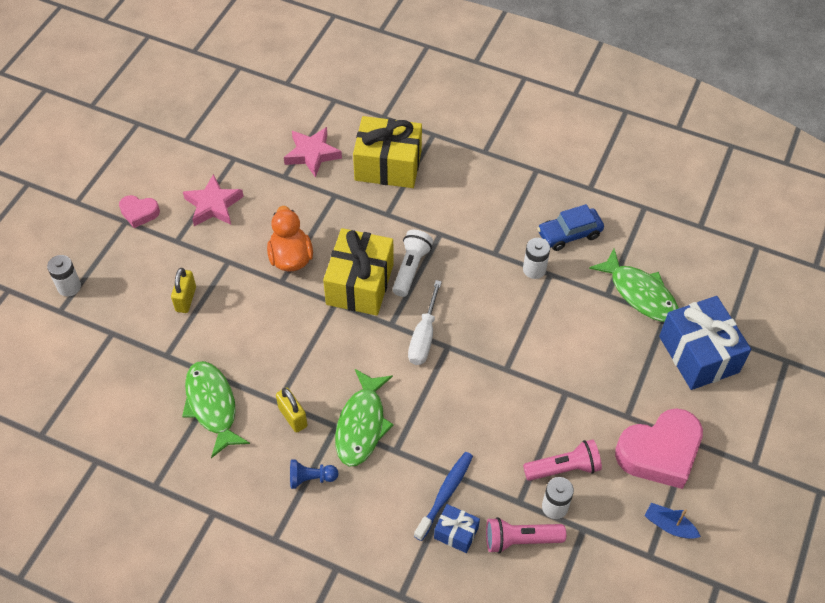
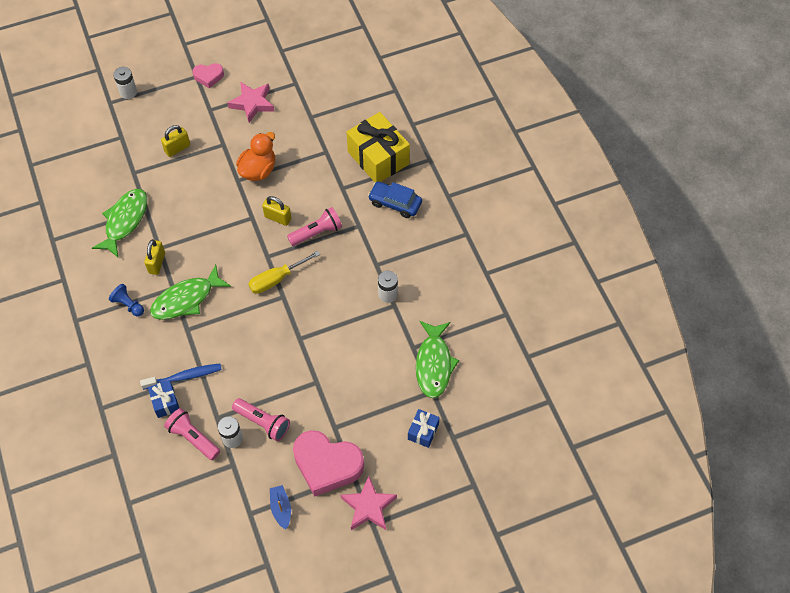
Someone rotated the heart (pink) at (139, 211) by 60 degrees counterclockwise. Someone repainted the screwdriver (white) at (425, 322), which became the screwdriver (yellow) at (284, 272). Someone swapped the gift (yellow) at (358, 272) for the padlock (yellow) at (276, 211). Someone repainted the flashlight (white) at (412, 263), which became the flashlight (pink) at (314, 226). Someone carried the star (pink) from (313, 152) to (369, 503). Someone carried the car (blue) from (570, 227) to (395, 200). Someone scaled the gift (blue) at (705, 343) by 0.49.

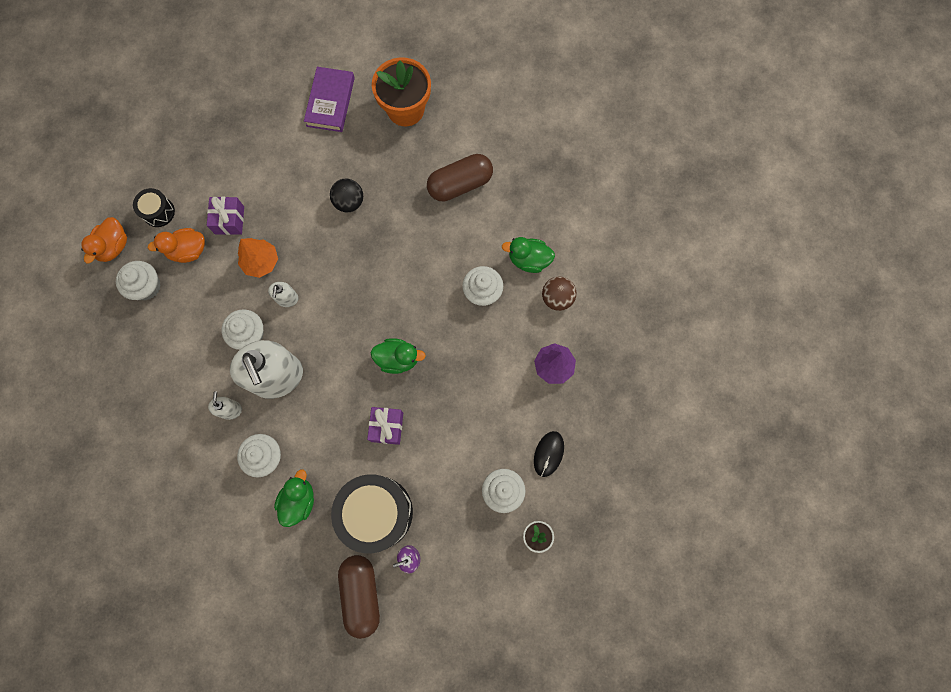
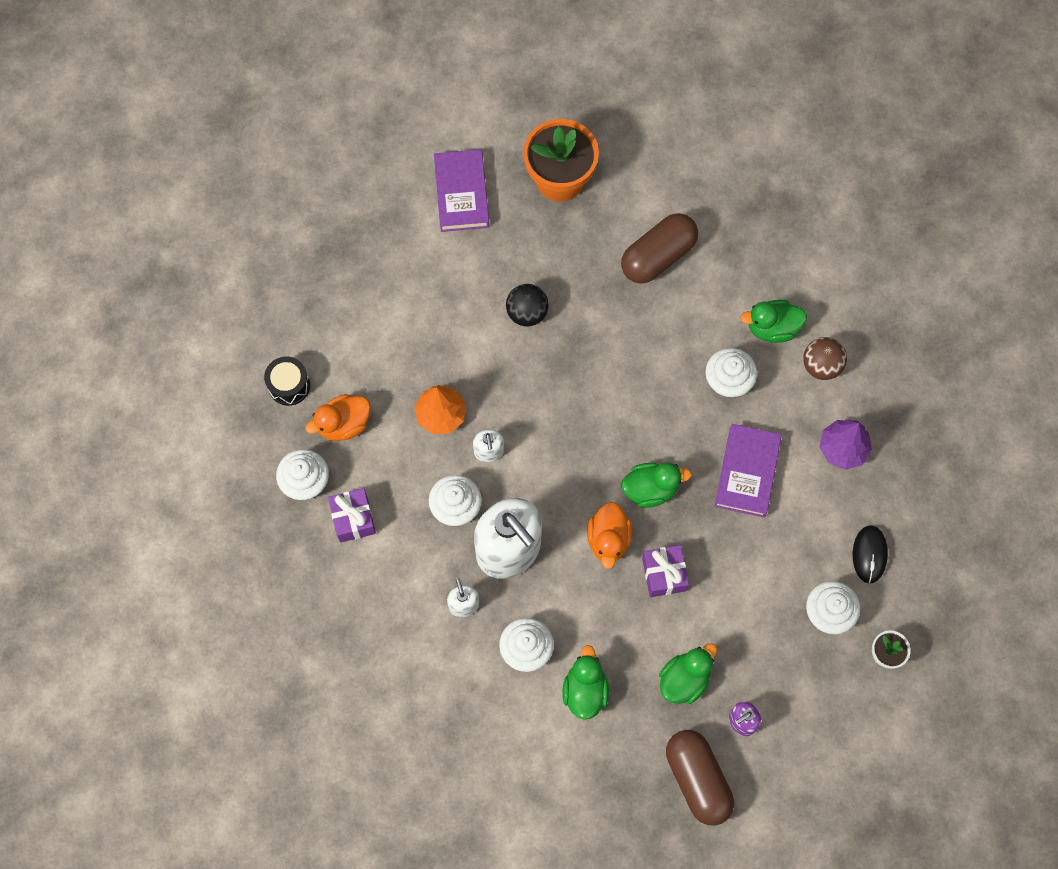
Someone carried the gift (purple) from (225, 216) to (352, 515). Someone carried the duck (orange) from (104, 240) to (609, 535). Someone swapped the drum (black) at (372, 514) for the duck (green) at (688, 673). Someone put down the book (purple) at (748, 470).

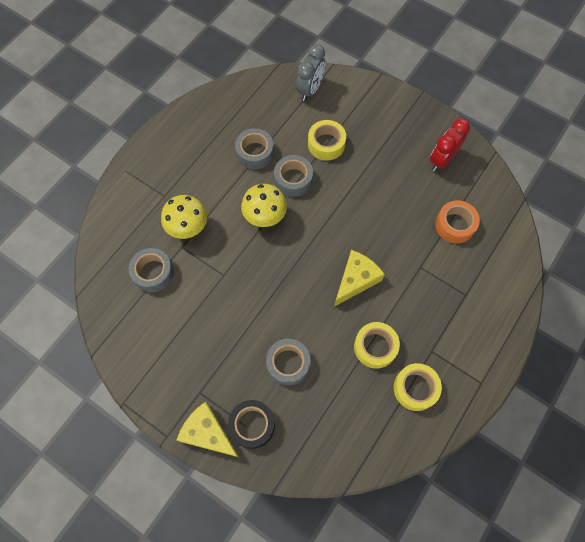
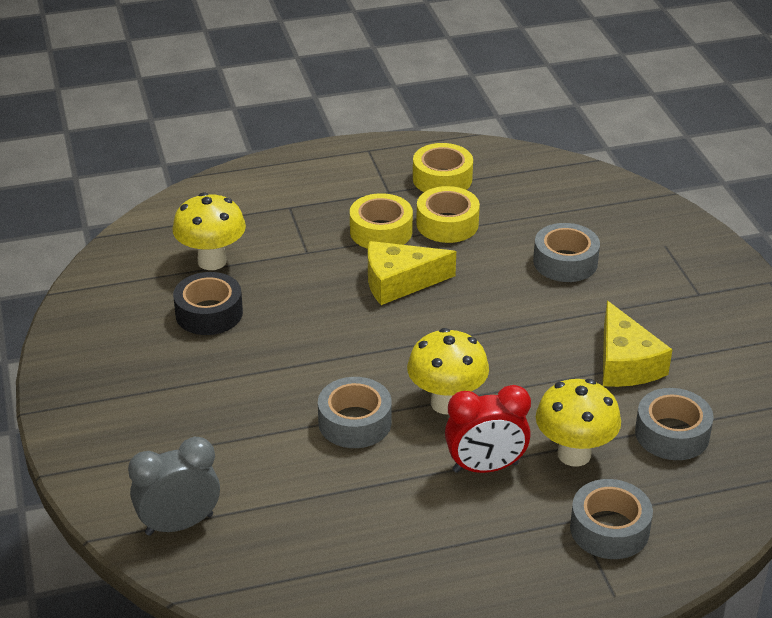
Someone swapped the tape (orange) at (457, 221) for the mushroom (yellow) at (209, 231). Someone carried the tape (black) from (251, 424) to (208, 303). Someone carried the tape (yellow) from (327, 140) to (381, 221). Someone carried the clock (red) from (450, 145) to (488, 429). Someone carried the tape (grey) from (254, 148) to (611, 519). Someone carried the cheese (yellow) from (208, 429) to (637, 344).

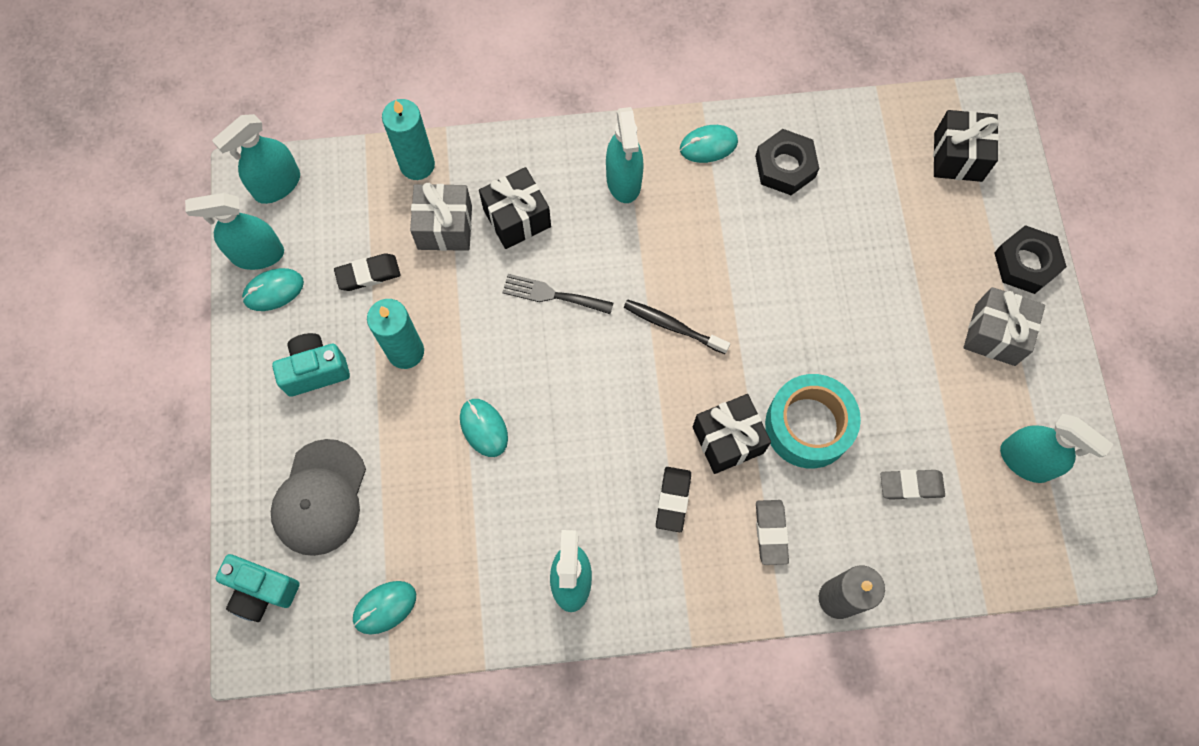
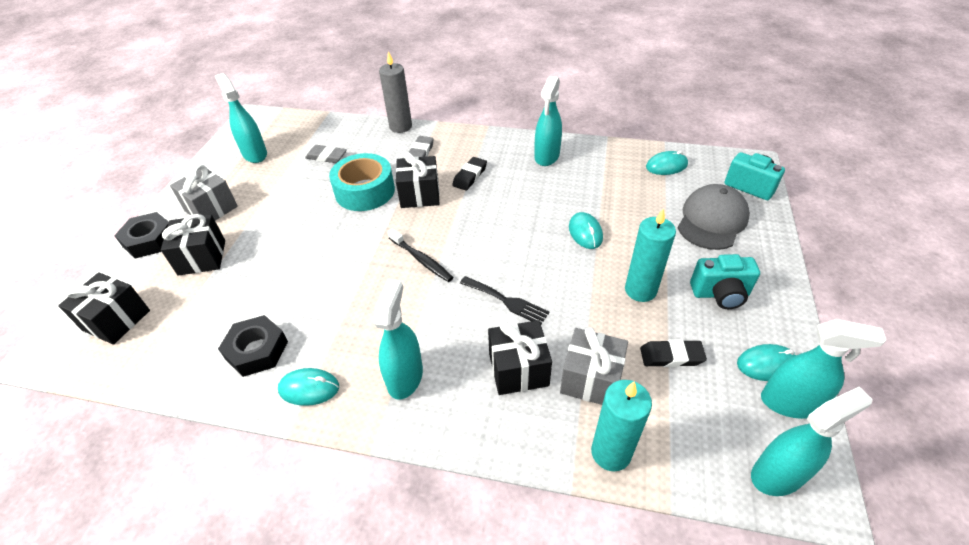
Someone put down the gift (black) at (193, 245).

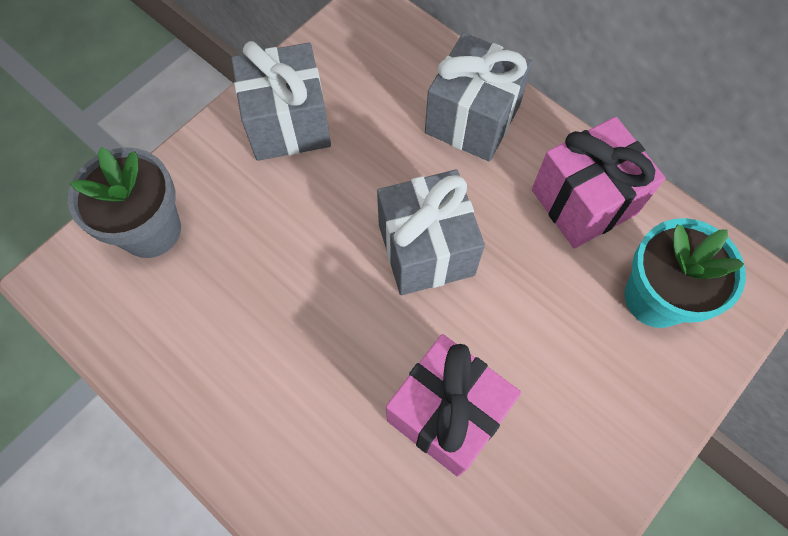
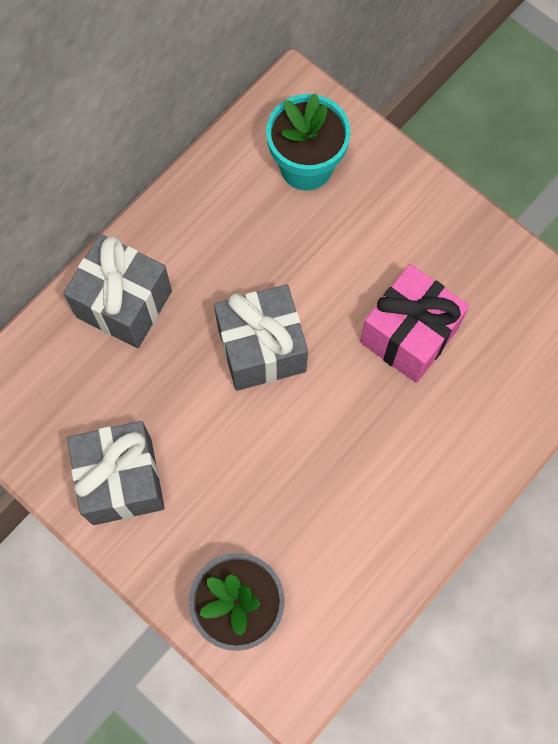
Someone took away the gift (pink) at (598, 182).

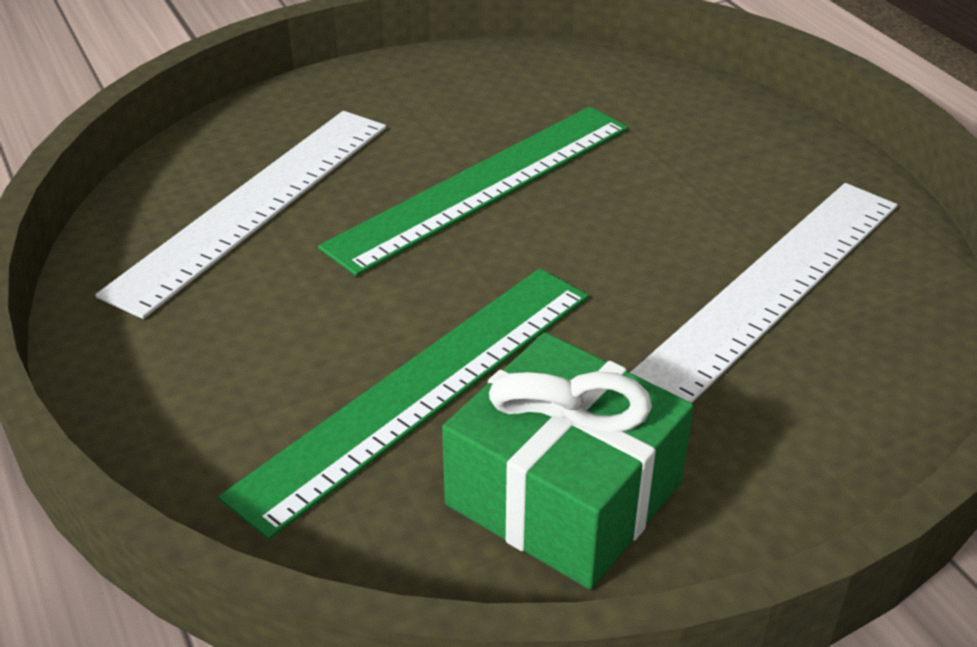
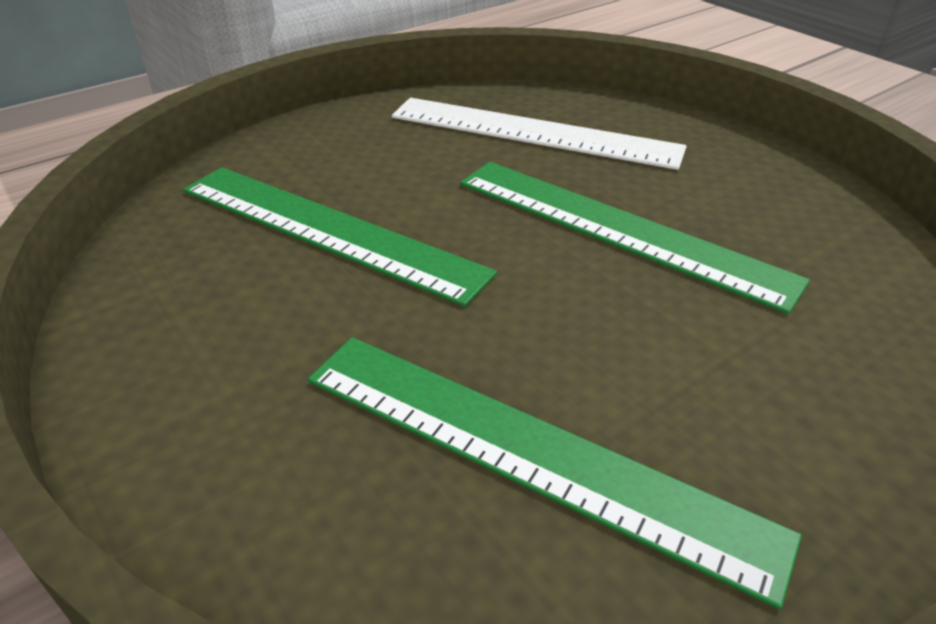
Someone repainted the ruler (white) at (764, 293), which became the ruler (green) at (555, 473). Someone took away the gift (green) at (568, 460).

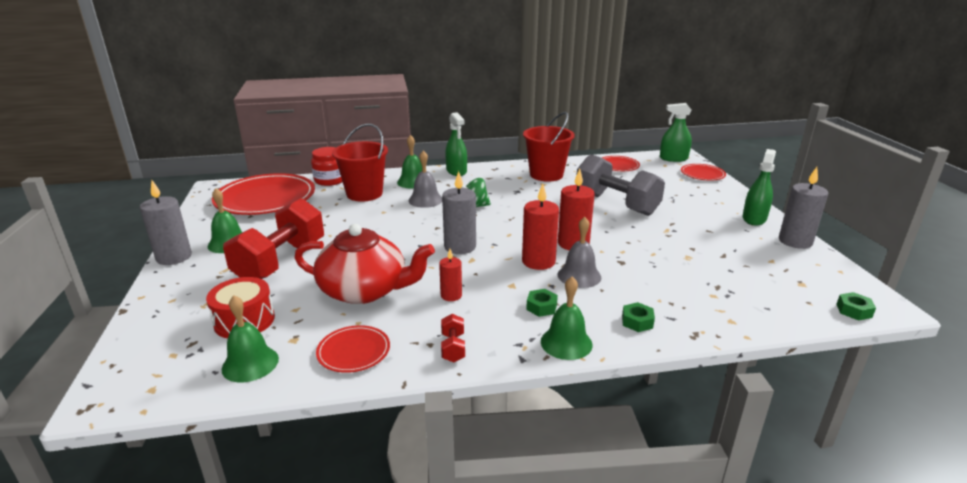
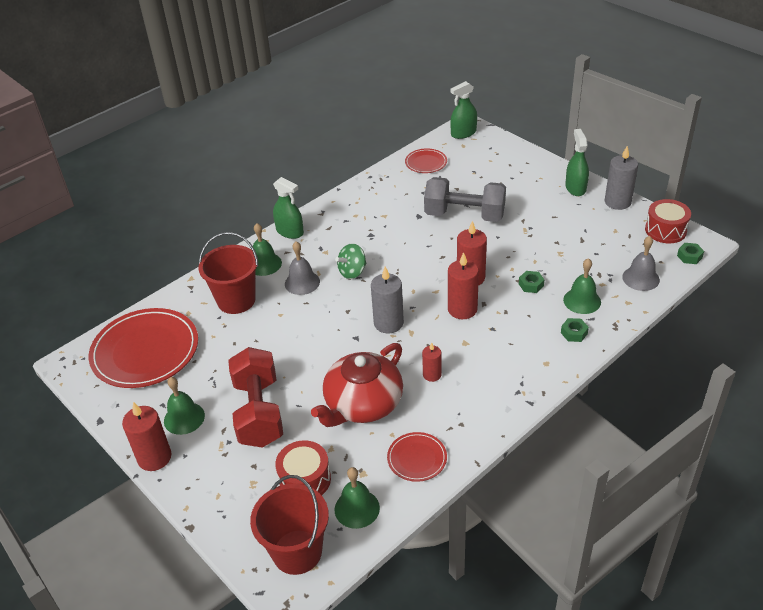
Someone repainted the candle (grey) at (166, 222), which became the candle (red) at (147, 436). Someone carried the bucket (red) from (549, 147) to (289, 525). Someone rotated the teapot (red) at (364, 264) by 150 degrees clockwise. Someone carried the nut (green) from (542, 303) to (531, 282). Someone carried the bell (green) from (567, 318) to (582, 286). Someone carried the bell (grey) from (579, 252) to (641, 263). Someone put down the drum (red) at (668, 221). Someone took away the jar (red) at (326, 166). Someone took away the dumbbell (red) at (453, 338). Someone took away the plate (red) at (703, 172).

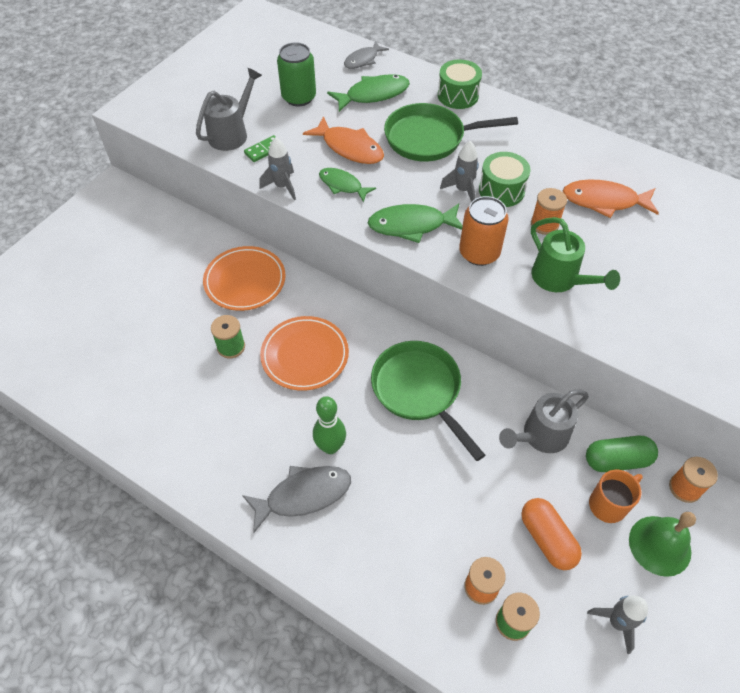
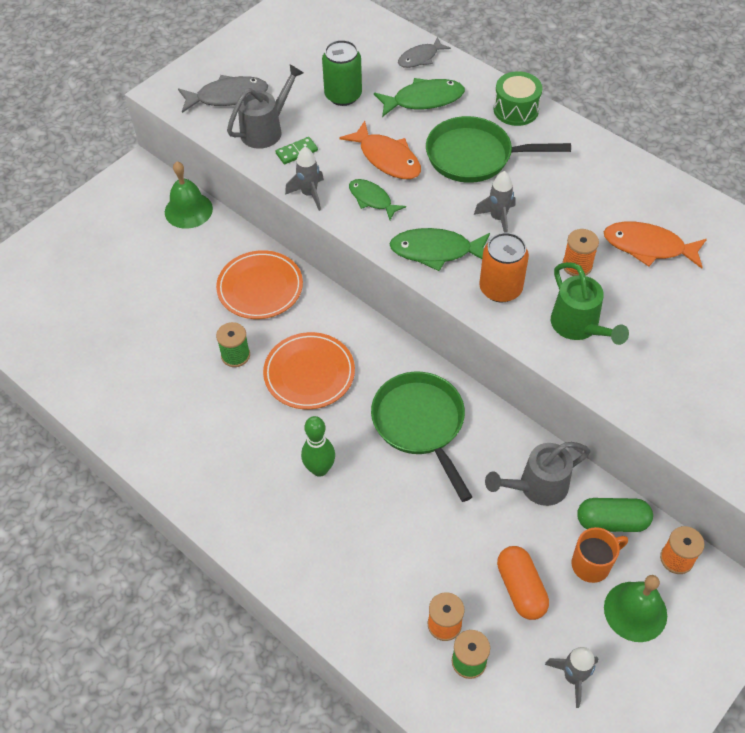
Someone put down the bell (green) at (189, 195). Someone carried the fish (grey) from (296, 499) to (223, 94). Someone took away the drum (green) at (504, 179).

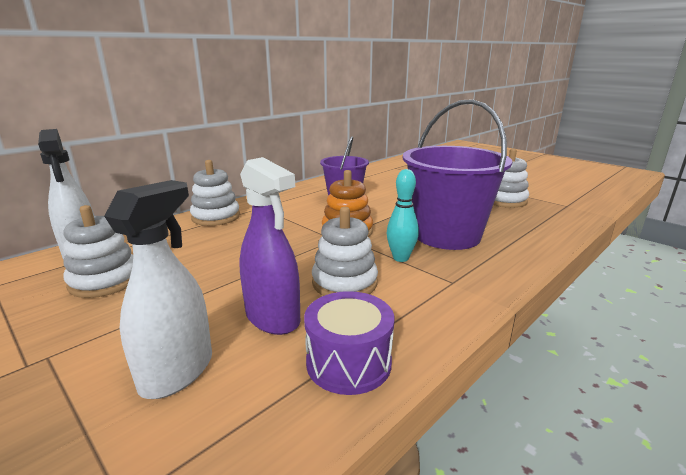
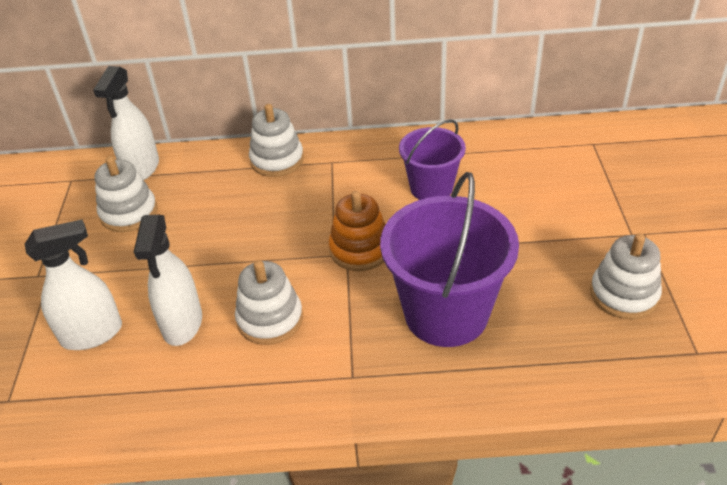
Someone repainted the spray bottle (purple) at (269, 246), which became the spray bottle (white) at (168, 280). Someone took away the drum (purple) at (349, 343). Someone took away the bowling pin (turquoise) at (403, 215).

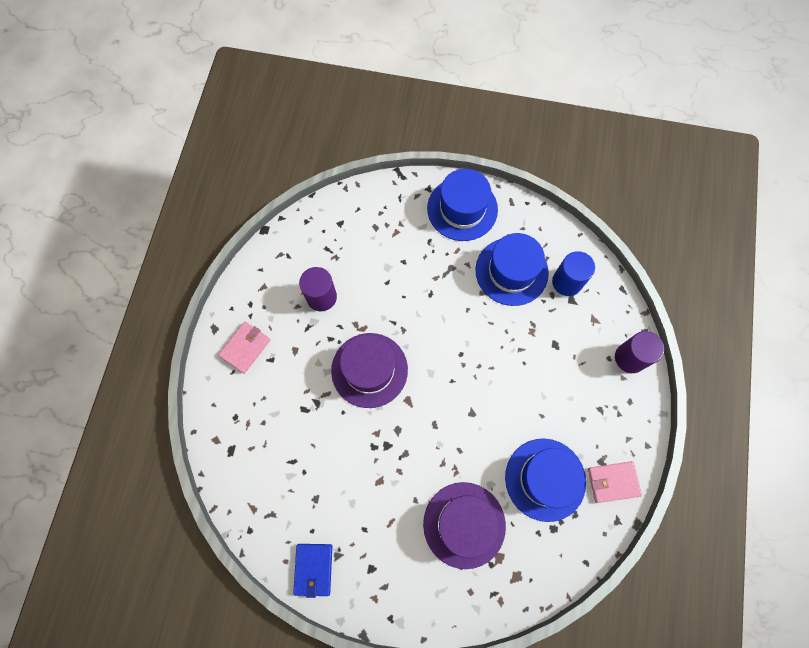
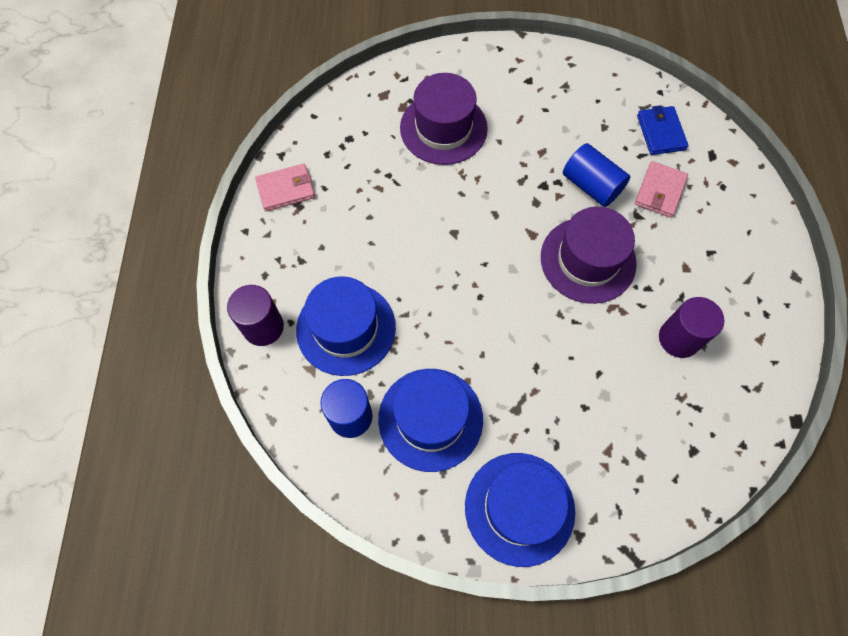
Someone carried the hat (blue) from (545, 480) to (346, 326). Someone put down the cylinder (blue) at (596, 175). Someone carried the wallet (pink) from (244, 348) to (661, 189). Someone carried the wallet (blue) from (312, 571) to (662, 130).

